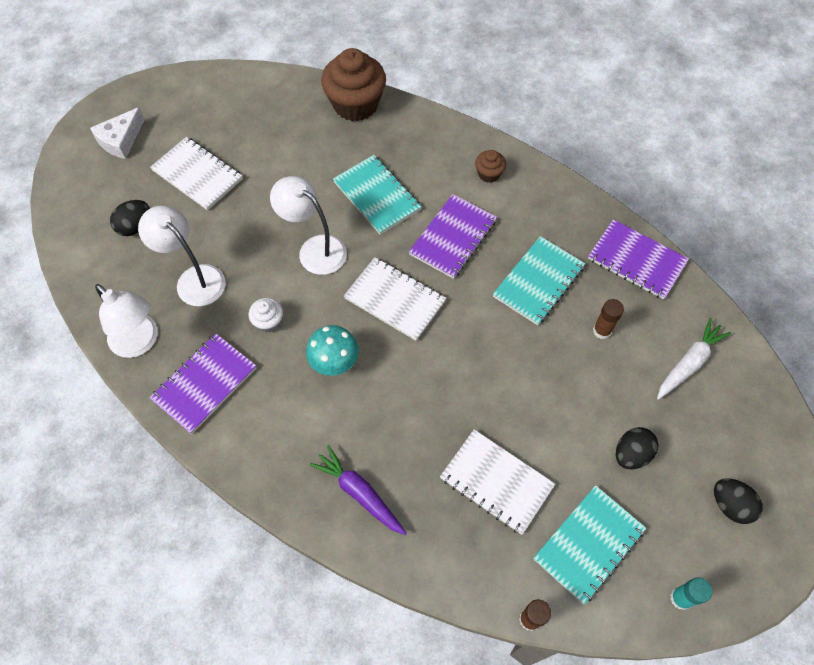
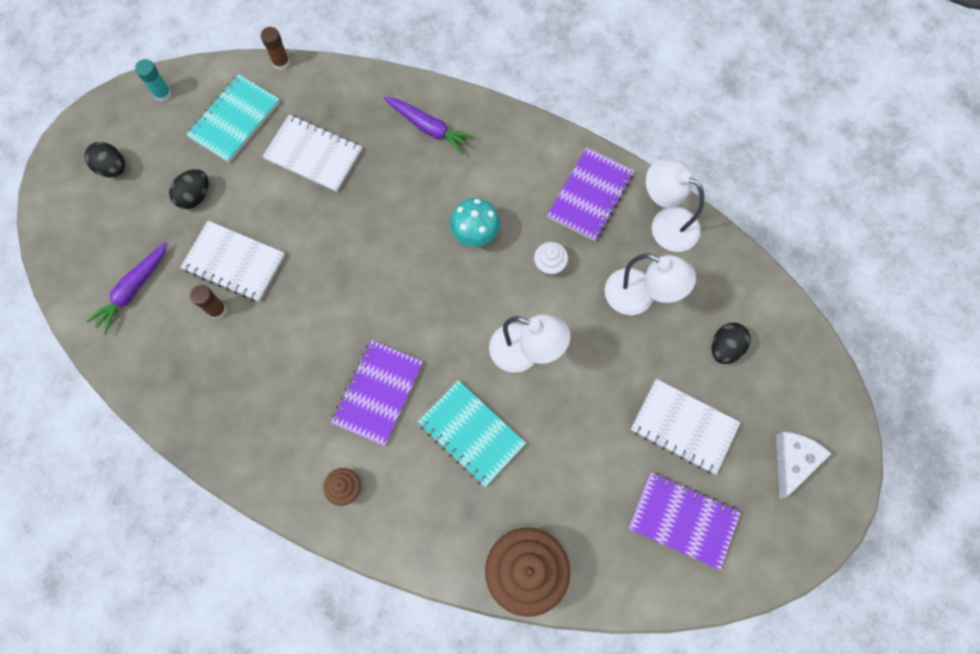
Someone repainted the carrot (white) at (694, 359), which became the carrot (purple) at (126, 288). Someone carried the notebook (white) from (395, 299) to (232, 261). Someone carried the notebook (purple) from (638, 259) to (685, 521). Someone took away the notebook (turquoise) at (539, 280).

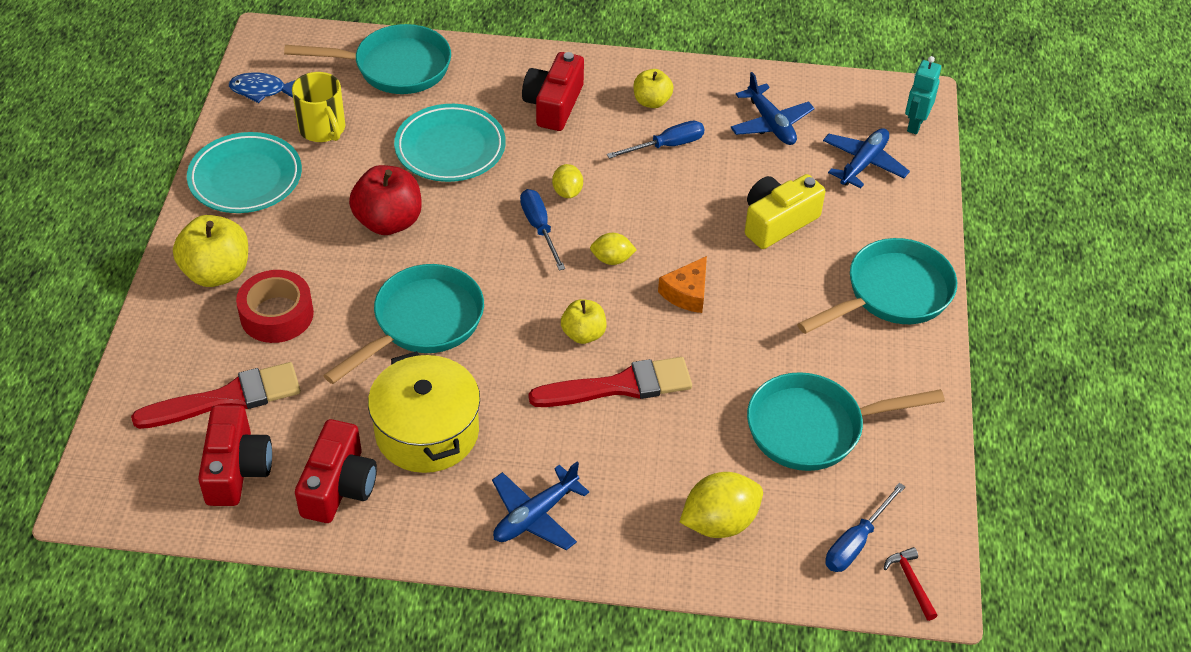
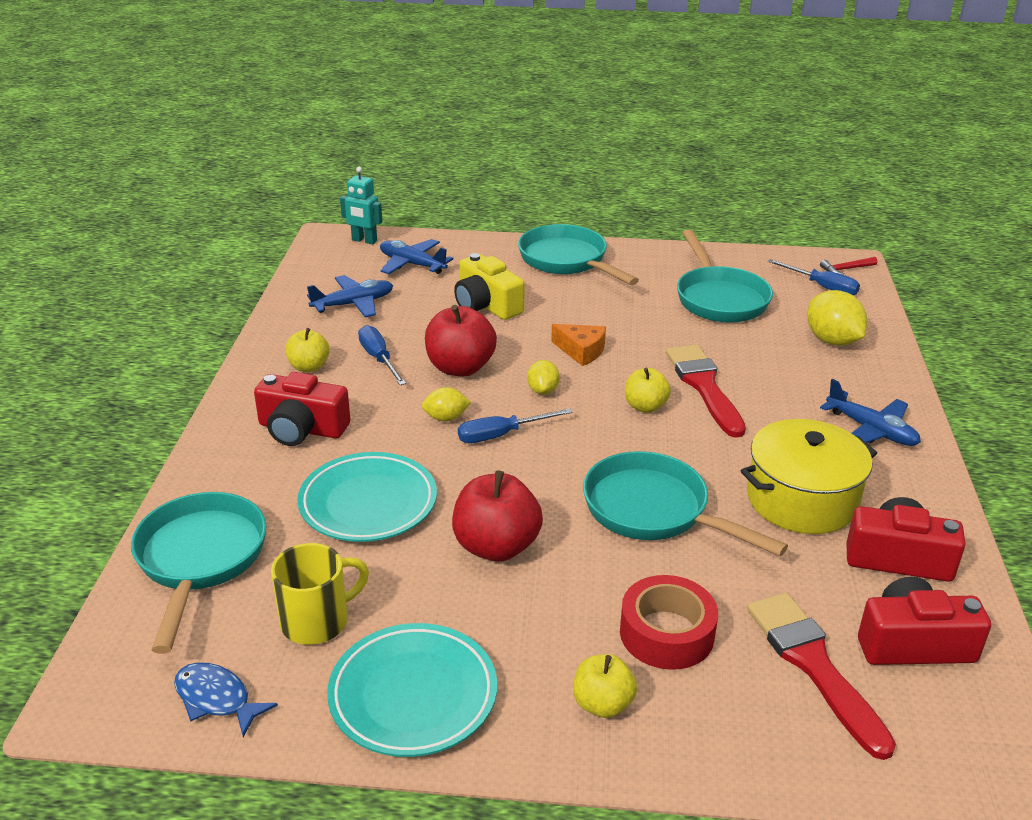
Someone rotated the fish (blue) at (262, 88) by 120 degrees clockwise. Someone put down the apple (red) at (461, 340). Someone scaled the apple (yellow) at (210, 251) by 0.61.

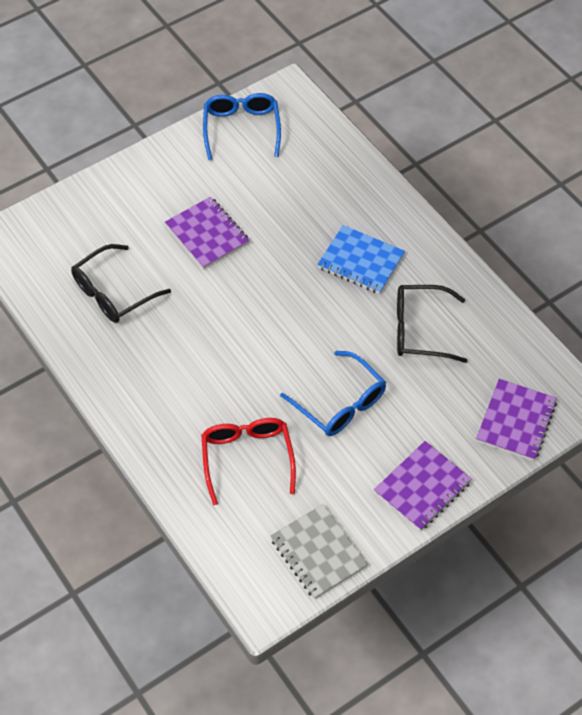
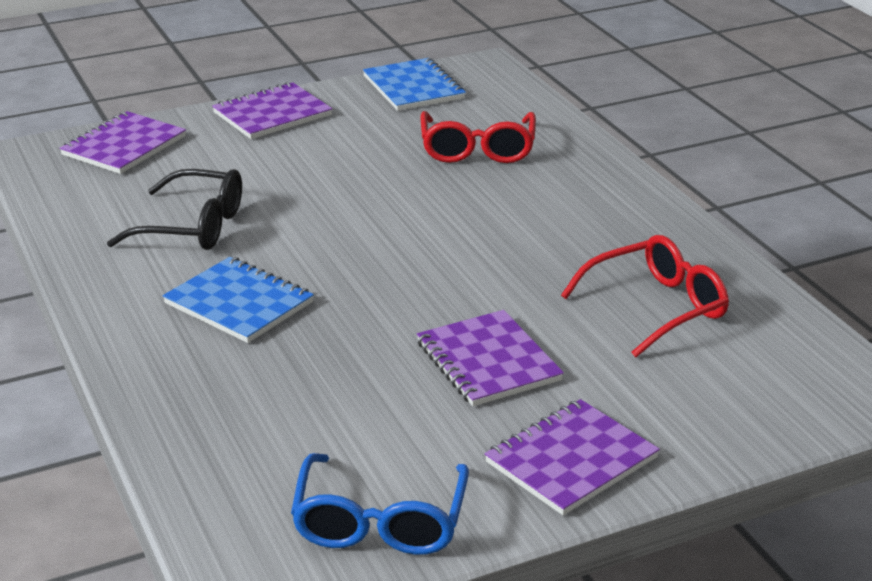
Someone repainted the notebook (grey) at (319, 551), which became the notebook (blue) at (414, 84). Someone put down the notebook (purple) at (572, 457). Someone repainted the glasses (black) at (121, 283), which became the glasses (red) at (645, 296). Someone took away the glasses (blue) at (333, 393).

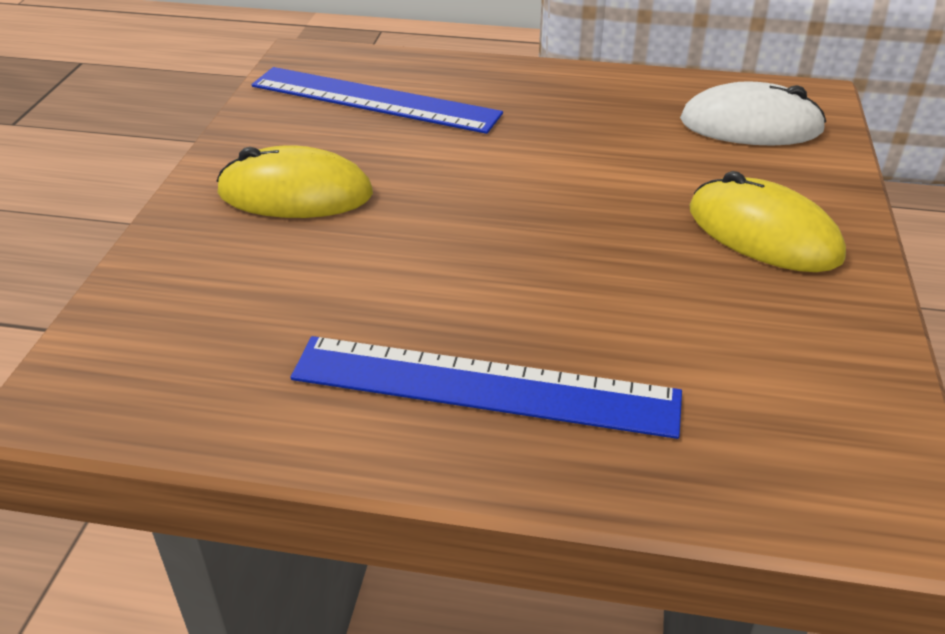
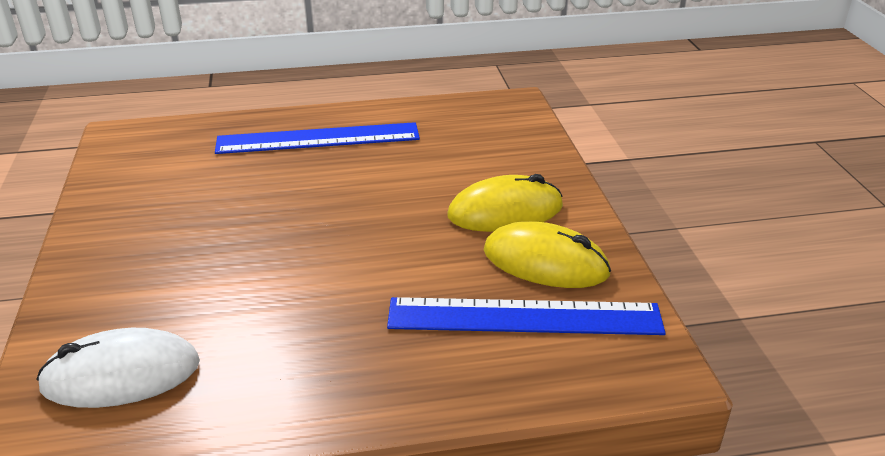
Someone carried the mouse (yellow) from (767, 221) to (547, 254).

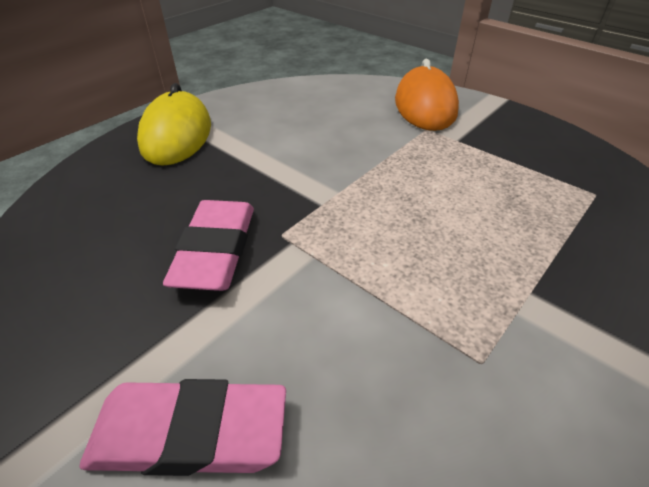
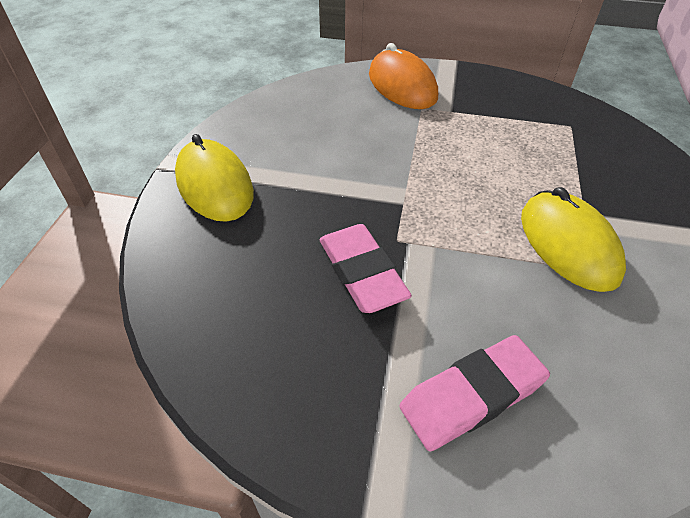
Someone put down the mouse (yellow) at (573, 239).

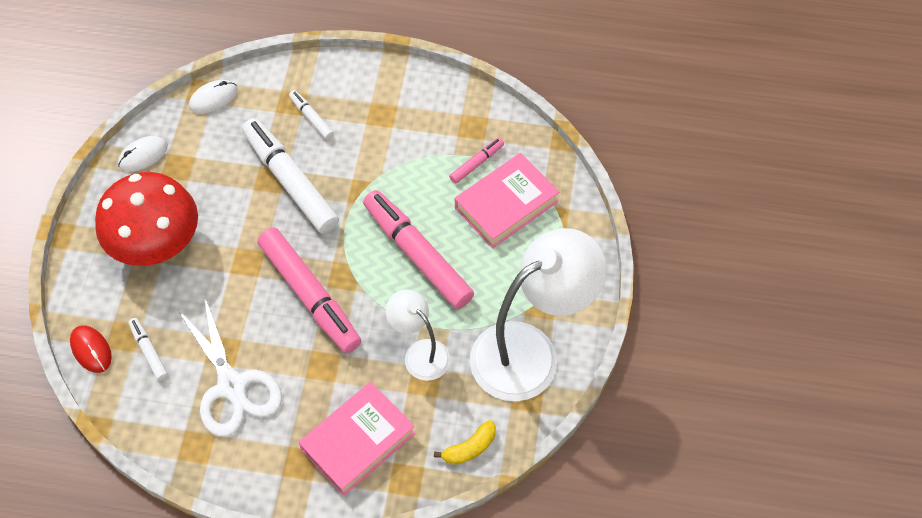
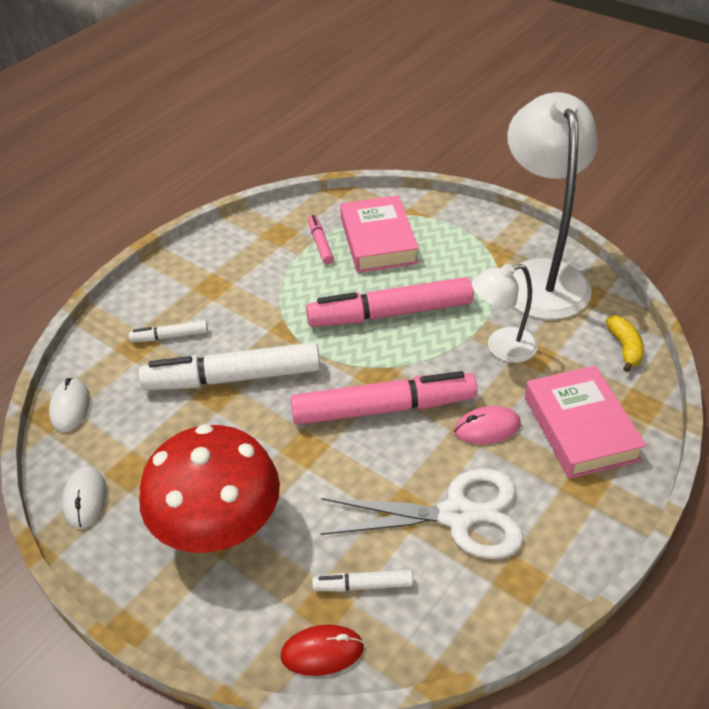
Someone put down the mouse (pink) at (487, 425).

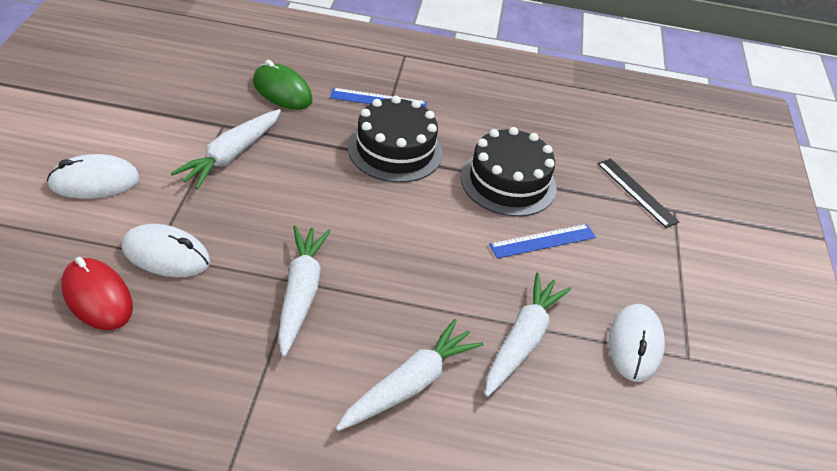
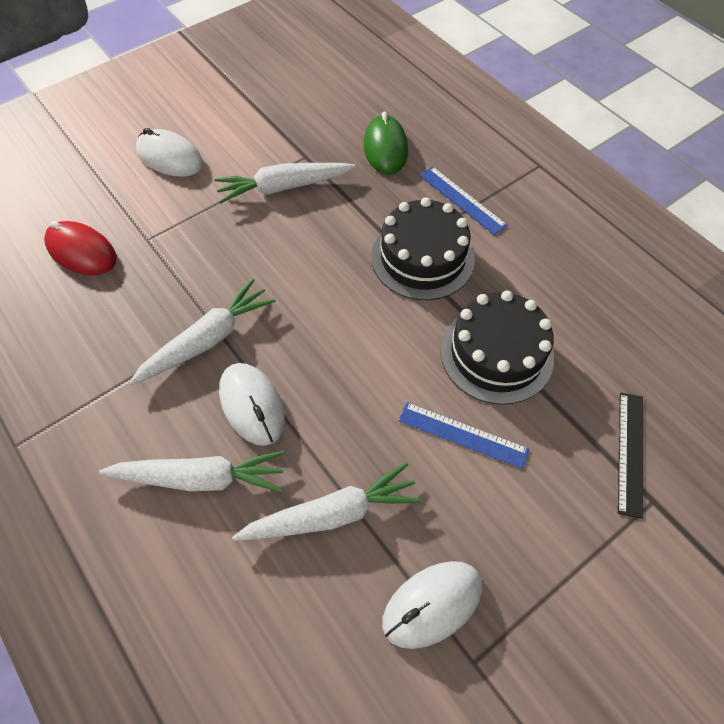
Someone rotated the mouse (red) at (97, 293) by 60 degrees counterclockwise. Someone carried the mouse (white) from (166, 250) to (252, 404).

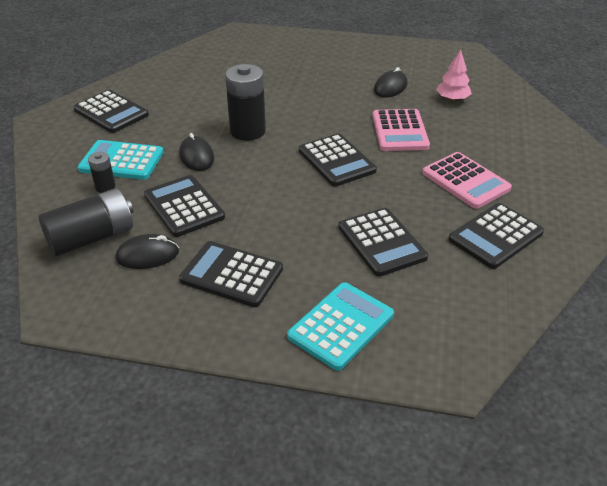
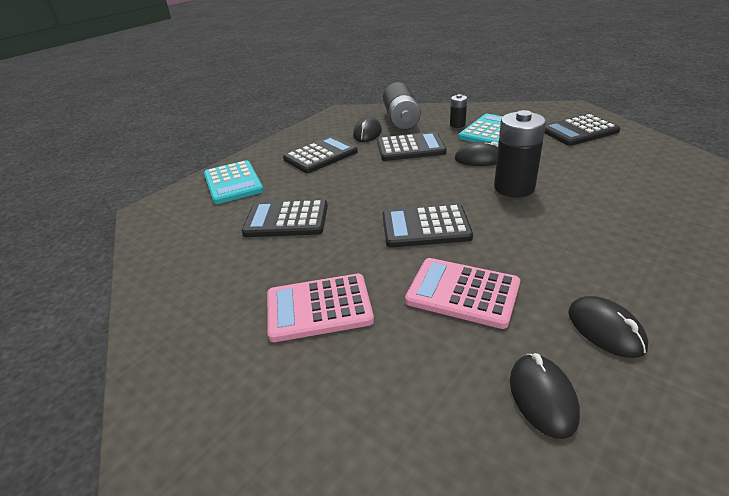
Someone swapped the tree (pink) at (454, 75) for the mouse (black) at (545, 396). Someone took away the calculator (black) at (496, 236).

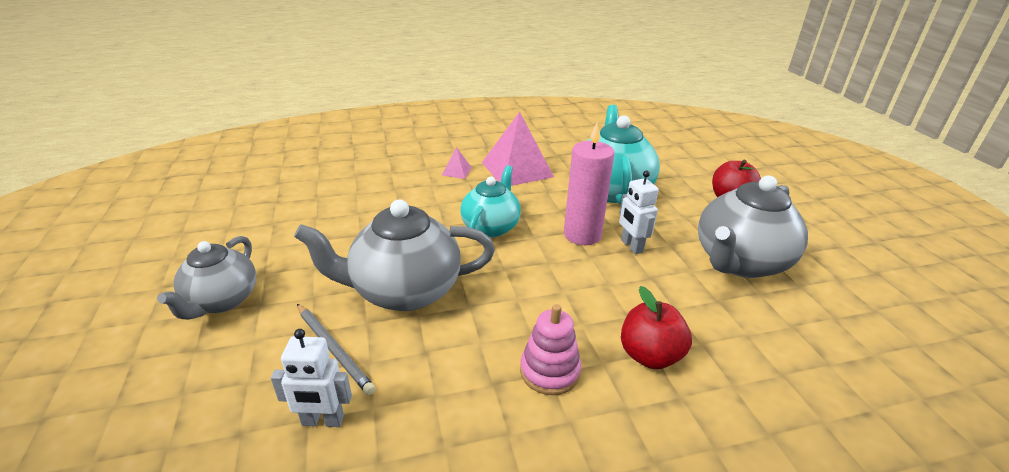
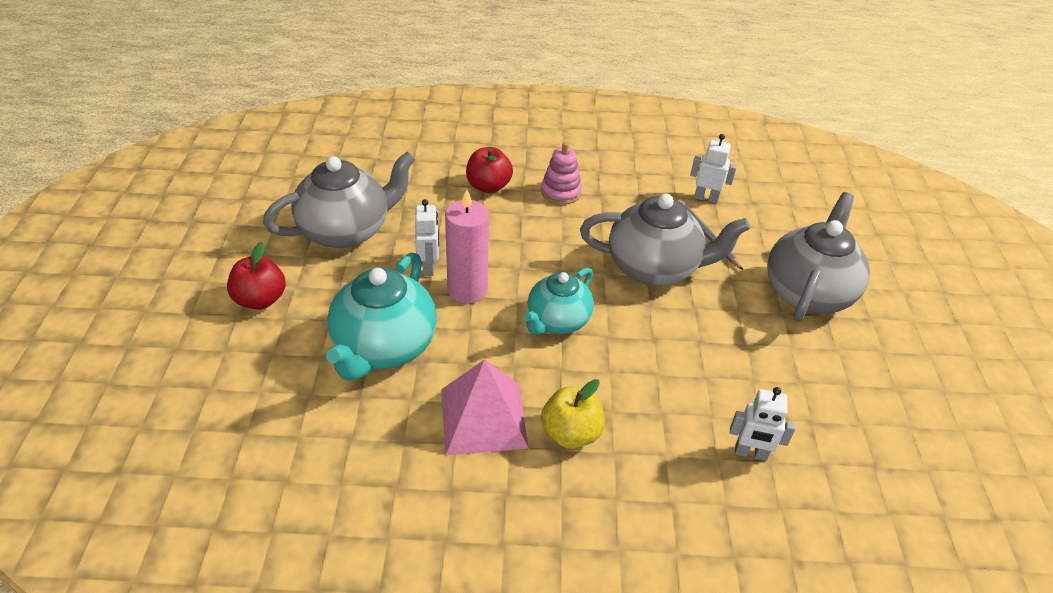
Someone swapped the pyramid (pink) at (457, 163) for the apple (yellow) at (573, 414). Someone put down the robot (white) at (762, 424). Someone scaled the teapot (grey) at (206, 278) by 1.54.

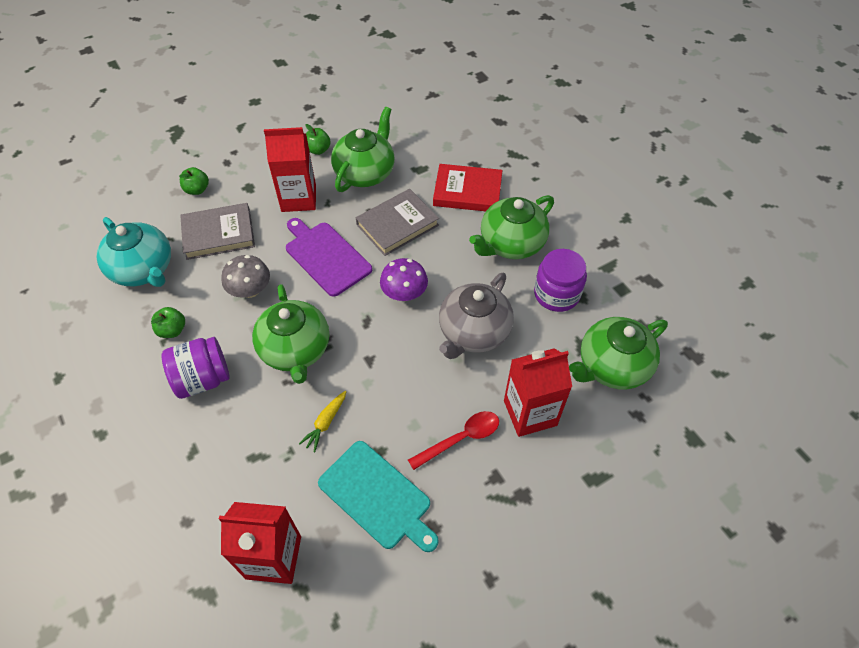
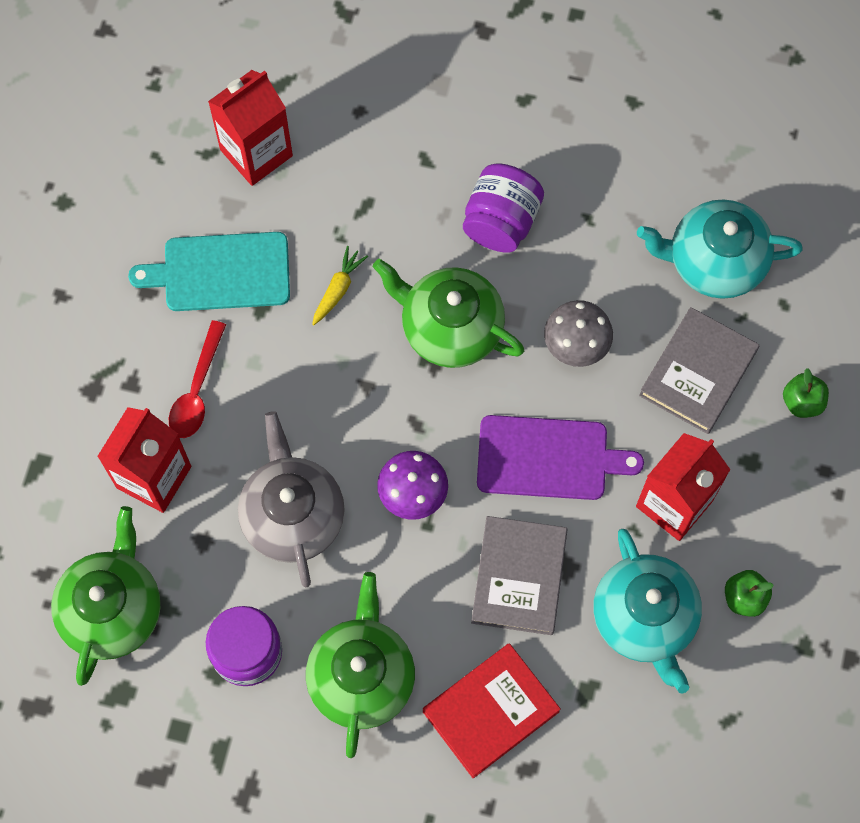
Someone rotated the carrot (yellow) at (322, 421) by 45 degrees clockwise. Someone repainted the teapot (green) at (363, 149), which became the teapot (turquoise) at (647, 611). Someone took away the apple (green) at (168, 322).

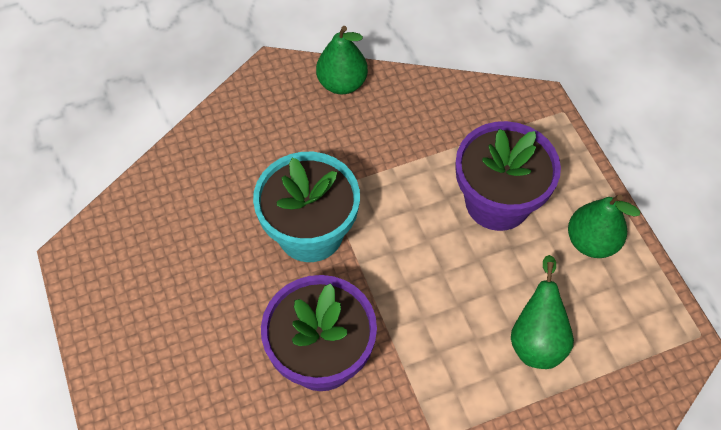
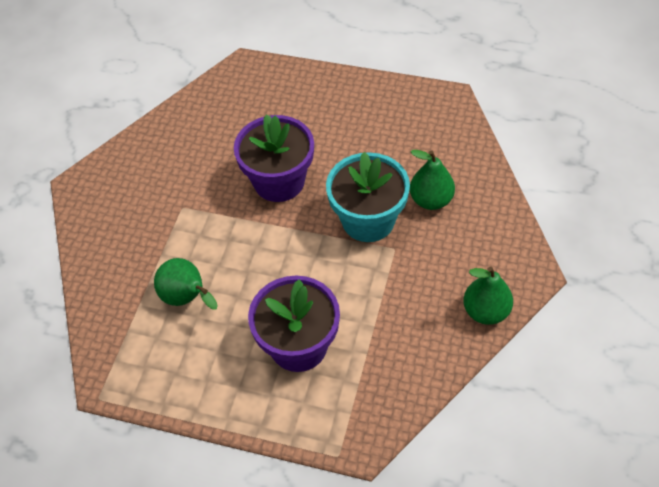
Someone carried the pear (green) from (604, 226) to (432, 180).

